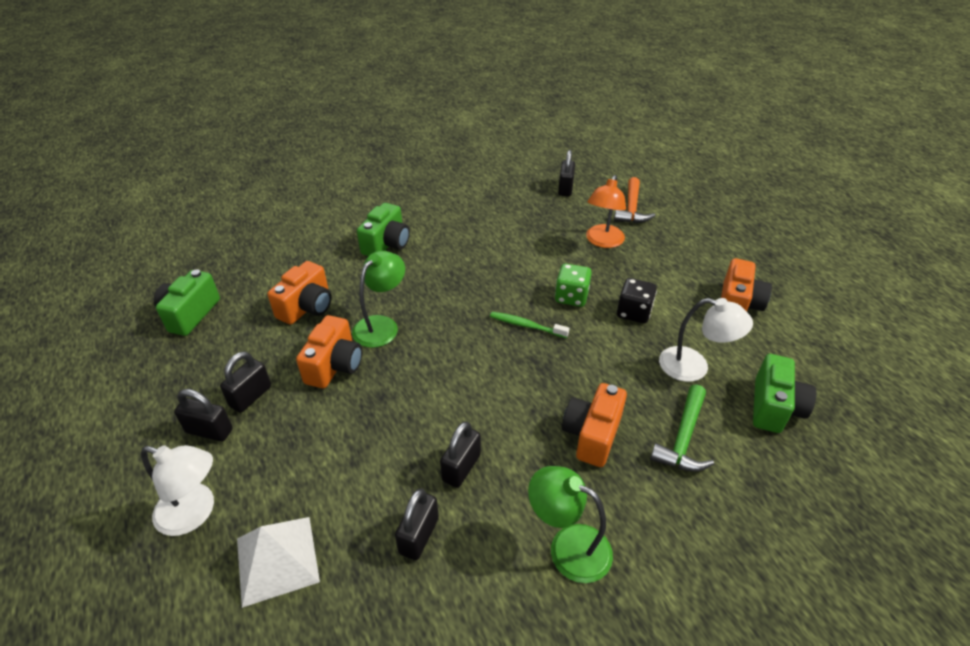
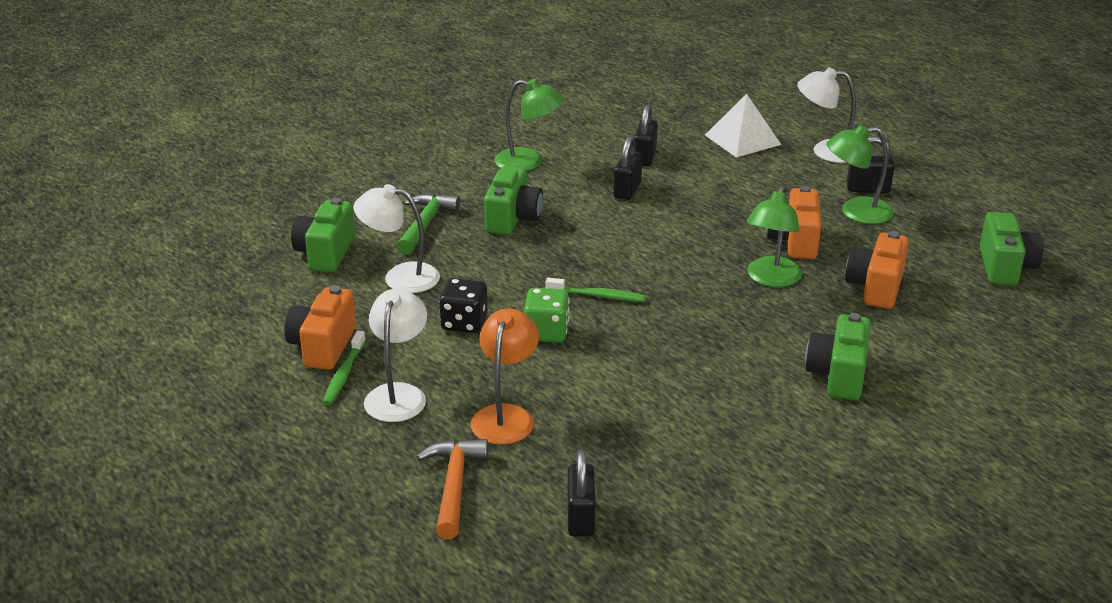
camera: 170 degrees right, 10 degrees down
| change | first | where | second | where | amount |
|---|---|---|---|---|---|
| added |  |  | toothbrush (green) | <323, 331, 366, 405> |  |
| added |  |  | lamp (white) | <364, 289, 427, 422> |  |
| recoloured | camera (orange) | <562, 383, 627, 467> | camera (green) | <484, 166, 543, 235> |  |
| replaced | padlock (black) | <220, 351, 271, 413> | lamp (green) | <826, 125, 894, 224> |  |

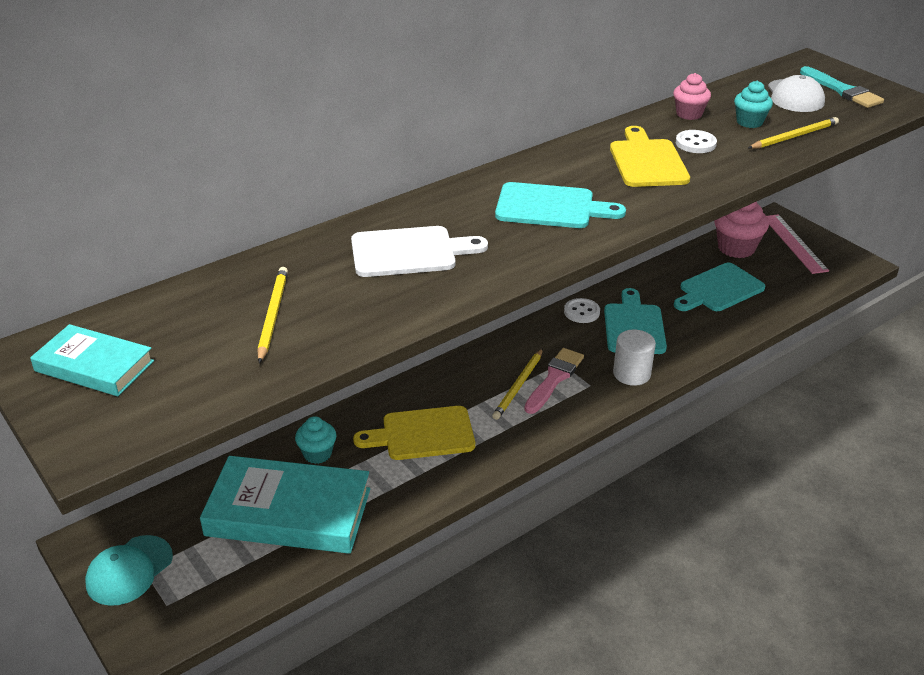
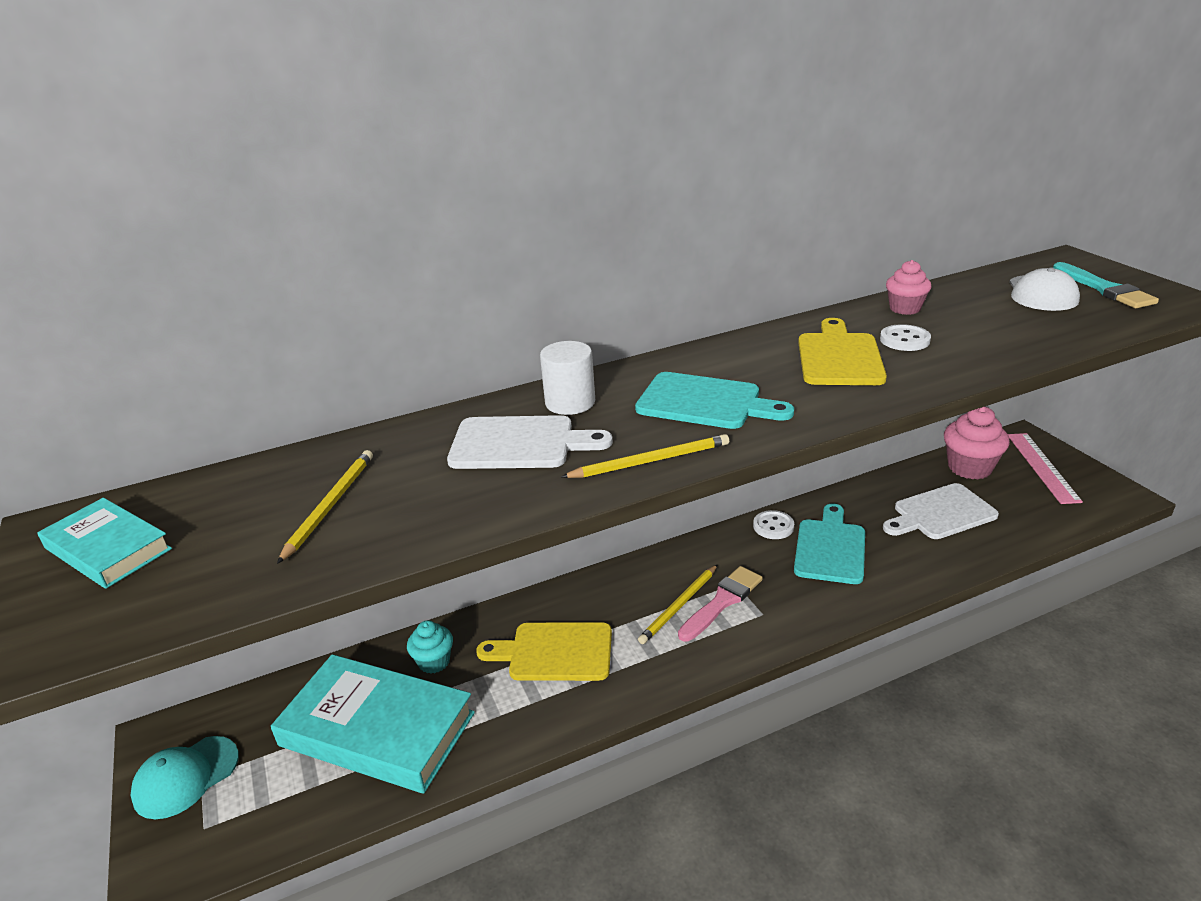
camera: 15 degrees right, 5 degrees down
| change | first | where | second | where | amount |
|---|---|---|---|---|---|
| moved | cylinder (white) | <613, 329, 656, 386> |  | <540, 341, 595, 415> |  |
| moved | pencil (yellow) | <748, 117, 839, 149> |  | <561, 434, 729, 478> |  |
| recoloured | cutting board (turquoise) | <674, 263, 765, 311> | cutting board (white) | <883, 483, 999, 539> |  |
| removed | cupcake (turquoise) | <734, 81, 773, 128> |  |  |  |

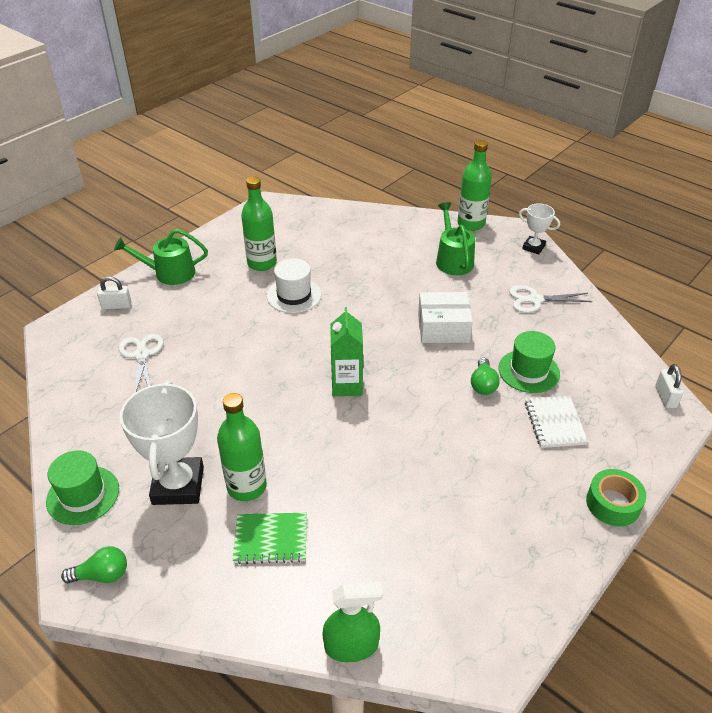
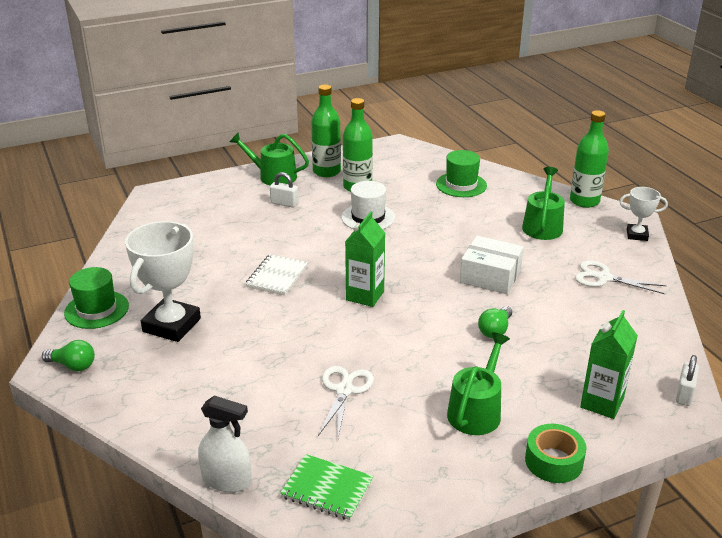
camera: 25 degrees right, 10 degrees down
| change | first | where | second | where | amount |
|---|---|---|---|---|---|
| recoloured | spray bottle (green) | <322, 582, 383, 662> | spray bottle (white) | <198, 396, 252, 492> |  |
| moved | notebook (white) | <525, 396, 588, 448> |  | <245, 254, 308, 295> |  |
| moved | padlock (white) | <97, 276, 132, 309> |  | <270, 172, 299, 208> |  |
| moved | notebook (green) | <233, 513, 307, 564> |  | <280, 454, 374, 520> |  |
| moved | bottle (green) | <217, 393, 267, 501> |  | <311, 84, 341, 177> |  |
| moved | scissors (white) | <119, 334, 164, 393> |  | <318, 366, 374, 438> |  |
| moved | hat (green) | <499, 331, 560, 393> |  | <436, 150, 487, 197> |  |
| added |  |  | watering can (green) | <447, 332, 510, 435> |  |
| added |  |  | carton (green) | <580, 310, 638, 419> |  |
| turned | trophy (white) | <519, 203, 560, 255> |  | <619, 187, 668, 241> | 45 degrees counterclockwise |

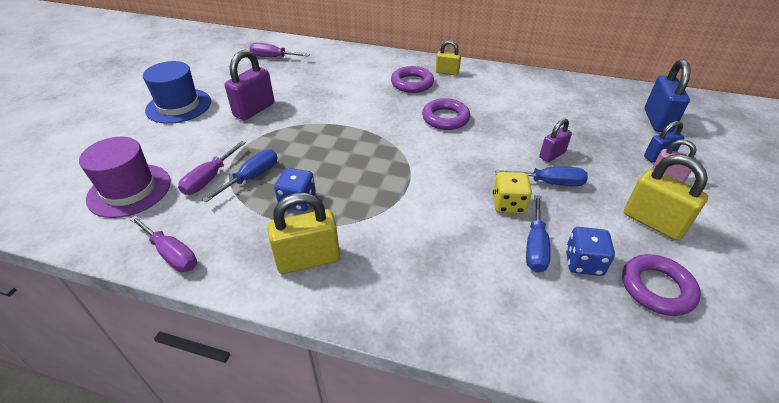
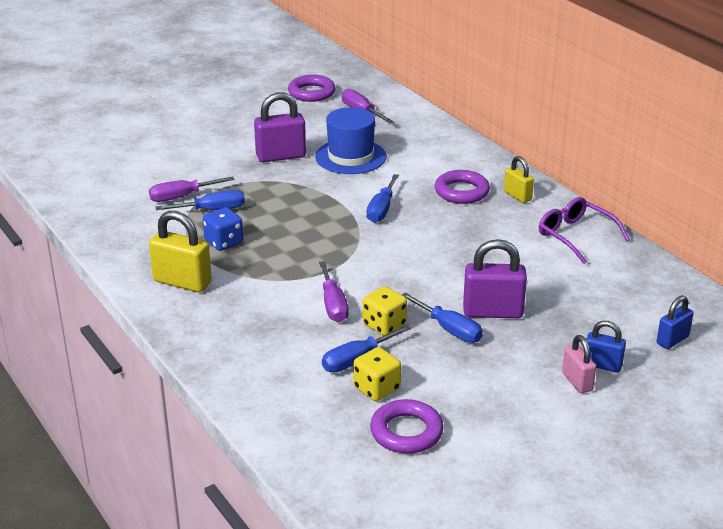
camera: 40 degrees right, 10 degrees down
| change | first | where | second | where | amount |
|---|---|---|---|---|---|
| moved | ring (purple) | <422, 98, 470, 130> |  | <288, 75, 336, 102> |  |
| moved | hat (blue) | <143, 61, 211, 124> |  | <315, 107, 387, 174> |  |
| moved | screwdriver (purple) | <130, 216, 197, 272> |  | <319, 261, 348, 322> |  |
| recoloured | dice (blue) | <566, 227, 615, 276> | dice (yellow) | <353, 347, 401, 401> |  |
| added |  |  | screwdriver (blue) | <366, 174, 399, 223> |  |
| resized | padlock (purple) | <539, 119, 572, 162> |  | <463, 239, 527, 318> | x1.66 |
| added |  |  | glasses (purple) | <539, 197, 630, 264> |  |
| resized | padlock (blue) | <645, 59, 690, 133> |  | <657, 295, 694, 349> | x0.60 |
| removed | hat (purple) | <79, 137, 171, 218> |  |  |  |
| removed | padlock (yellow) | <624, 154, 708, 241> |  |  |  |

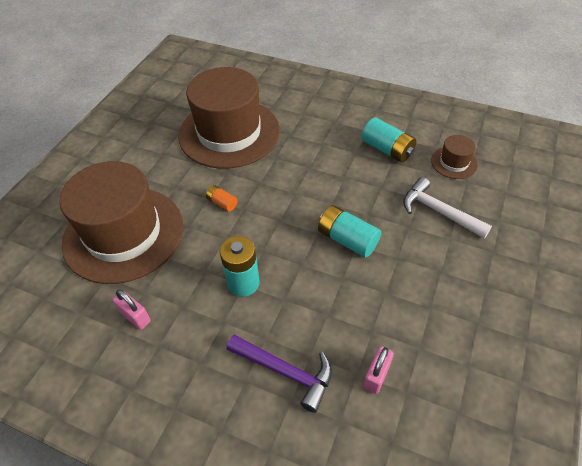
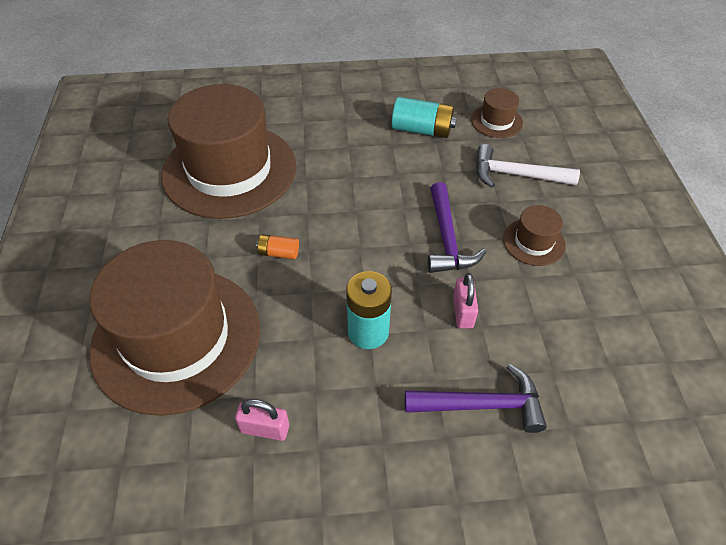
camera: 30 degrees left, 0 degrees up
| change | first | where | second | where | amount |
|---|---|---|---|---|---|
| replaced | battery (turquoise) | <318, 205, 381, 258> | hammer (purple) | <428, 182, 486, 273> |  |
| moved | padlock (pink) | <363, 346, 394, 394> |  | <453, 273, 478, 328> |  |
| added |  |  | hat (brown) | <503, 205, 566, 266> |  |

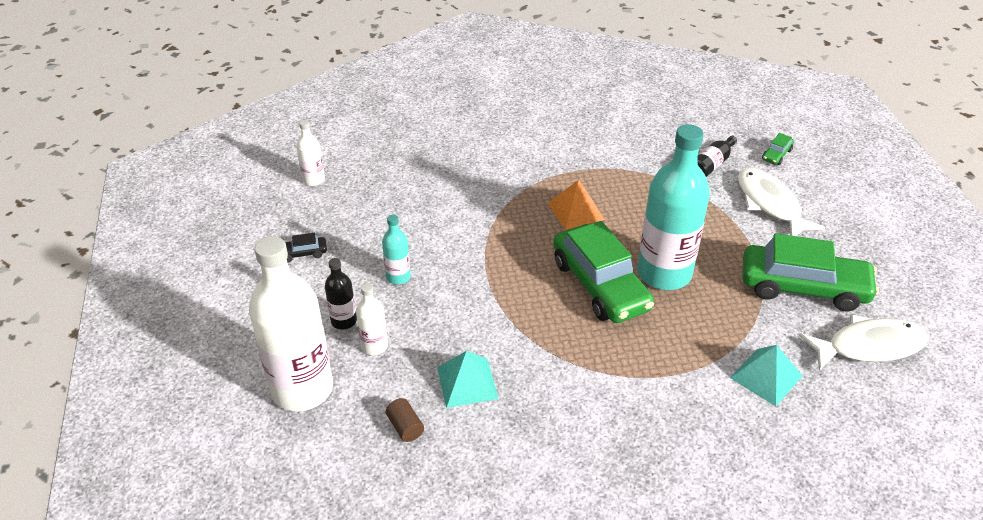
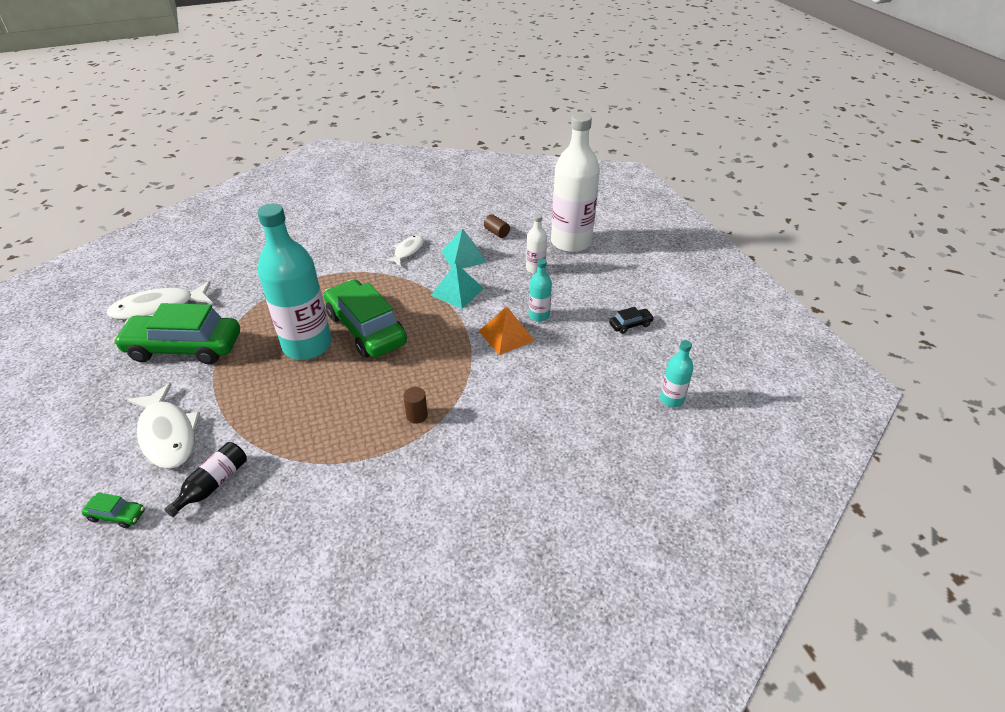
camera: 170 degrees right, 0 degrees up
| change | first | where | second | where | amount |
|---|---|---|---|---|---|
| turned | car (green) | <762, 133, 794, 165> |  | <81, 492, 145, 528> | 75 degrees clockwise |
| added |  |  | fish (white) | <384, 235, 424, 266> |  |
| added |  |  | cylinder (brown) | <403, 387, 428, 424> |  |
| moved | pyramid (turquoise) | <730, 345, 803, 406> |  | <431, 263, 484, 309> |  |
| moved | pyramid (orange) | <548, 180, 605, 230> |  | <479, 306, 535, 355> |  |
| recoloured | bottle (white) | <297, 120, 325, 186> | bottle (turquoise) | <660, 340, 693, 407> |  |
| removed | bottle (black) | <325, 258, 357, 330> |  |  |  |

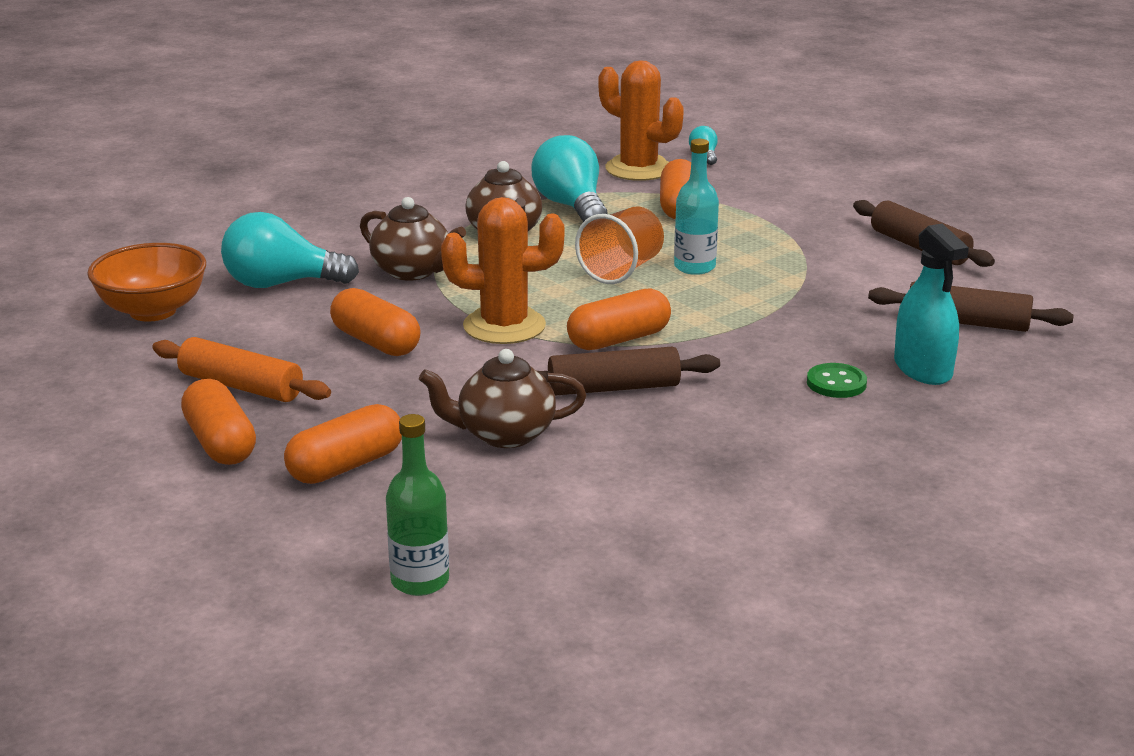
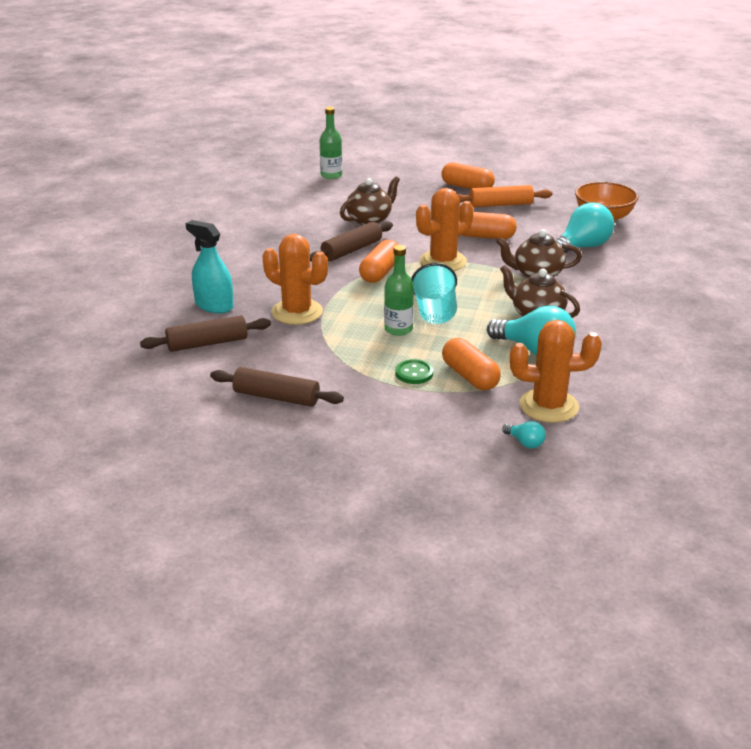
camera: 145 degrees right, 5 degrees up
| change | first | where | second | where | amount |
|---|---|---|---|---|---|
| added |  |  | cactus (orange) | <263, 234, 328, 325> |  |
| recoloured | bottle (turquoise) | <674, 139, 719, 275> | bottle (green) | <384, 245, 414, 336> |  |
| moved | button (green) | <807, 363, 867, 398> |  | <395, 359, 433, 384> |  |
| recoloured | cup (orange) | <575, 207, 664, 284> | cup (turquoise) | <411, 263, 457, 324> |  |
| removed | capsule (orange) | <284, 404, 402, 484> |  |  |  |

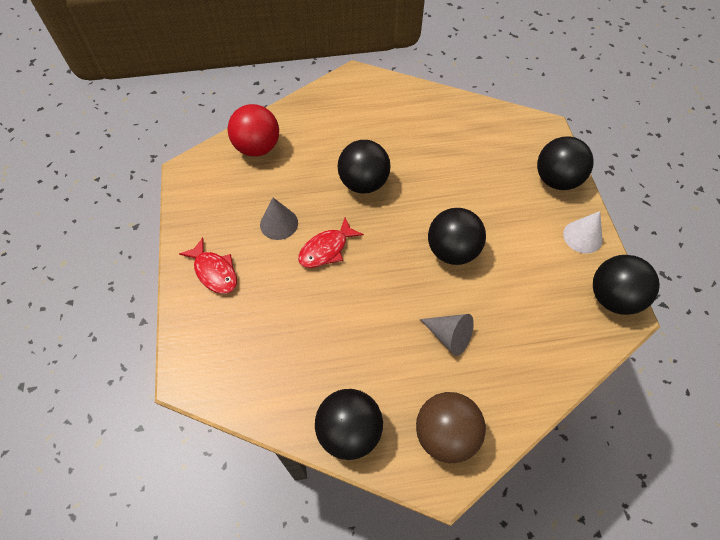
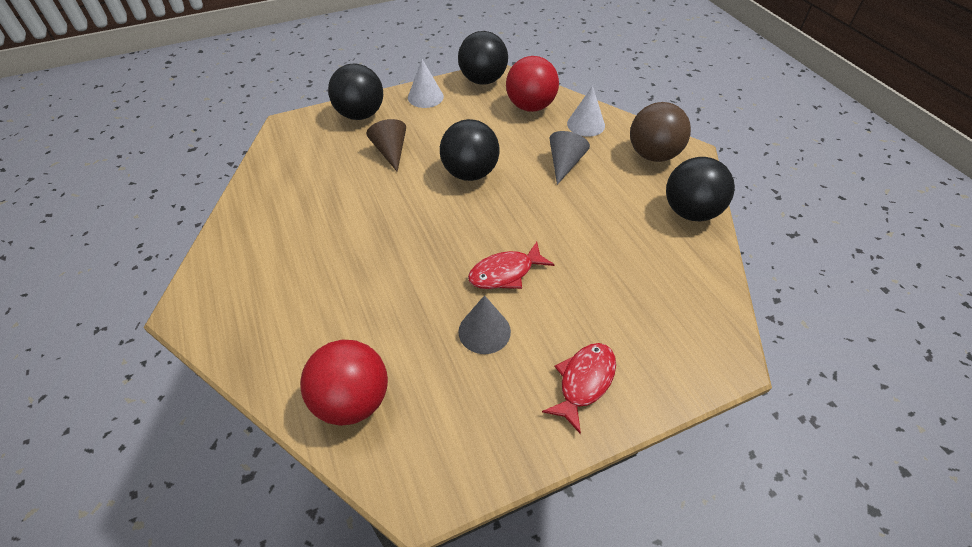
camera: 105 degrees left, 10 degrees down
| change | first | where | second | where | amount |
|---|---|---|---|---|---|
| added |  |  | cone (brown) | <366, 119, 406, 172> |  |
| turned | fish (red) | <298, 218, 364, 268> |  | <468, 242, 555, 289> | 120 degrees clockwise |
| added |  |  | ball (red) | <506, 56, 559, 112> |  |
| added |  |  | cone (white) | <567, 86, 605, 137> |  |
| removed | ball (black) | <338, 140, 391, 194> |  |  |  |

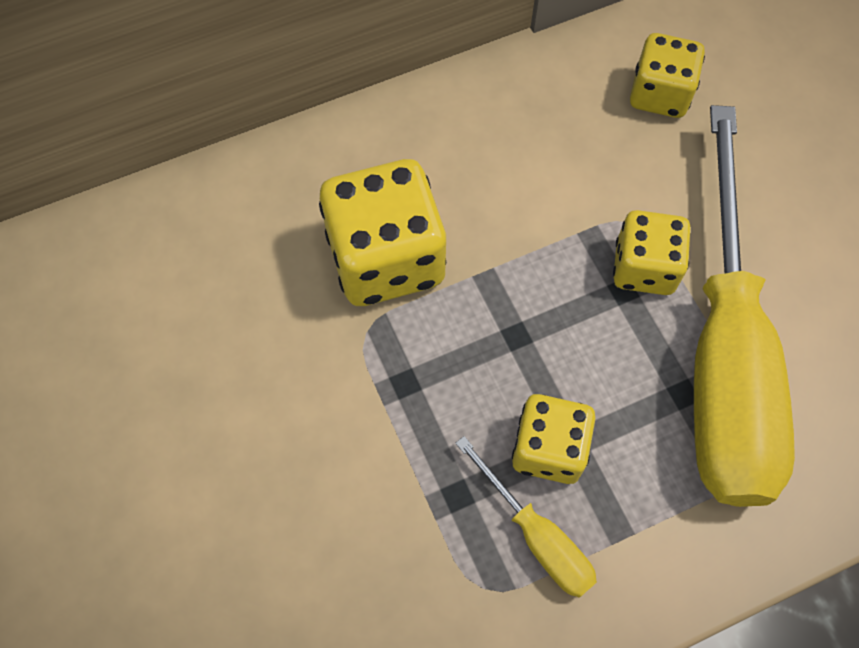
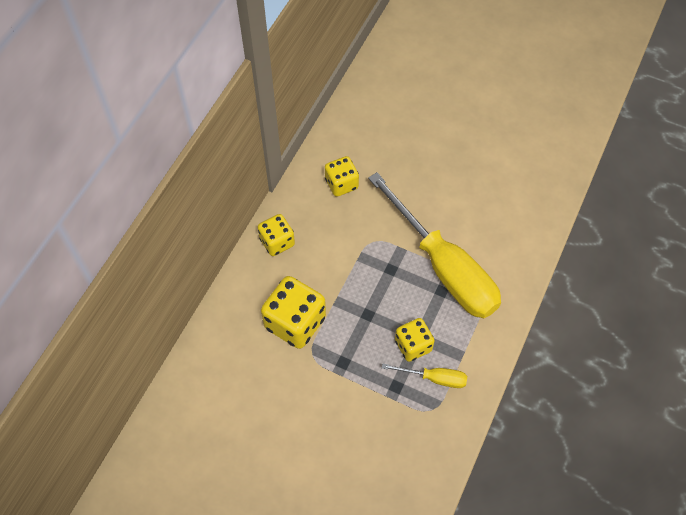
camera: 40 degrees left, 5 degrees down
| change | first | where | second | where | amount |
|---|---|---|---|---|---|
| moved | dice (yellow) | <613, 210, 690, 295> |  | <258, 214, 295, 256> |  |

